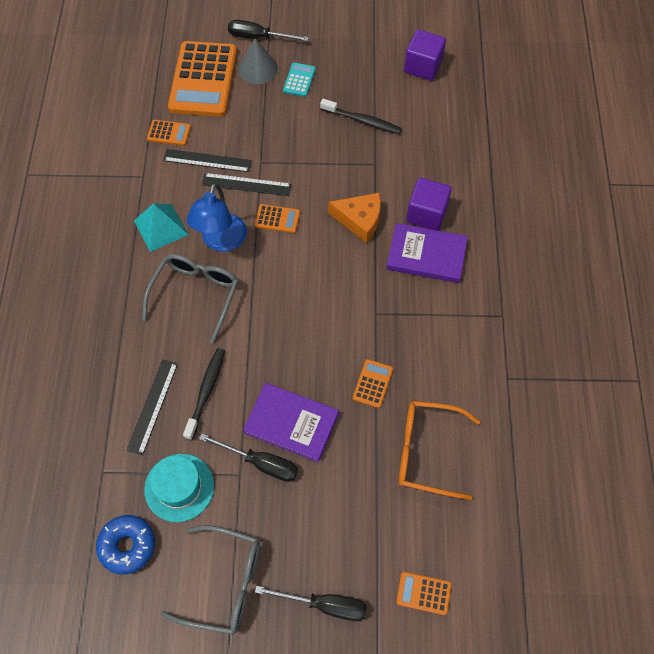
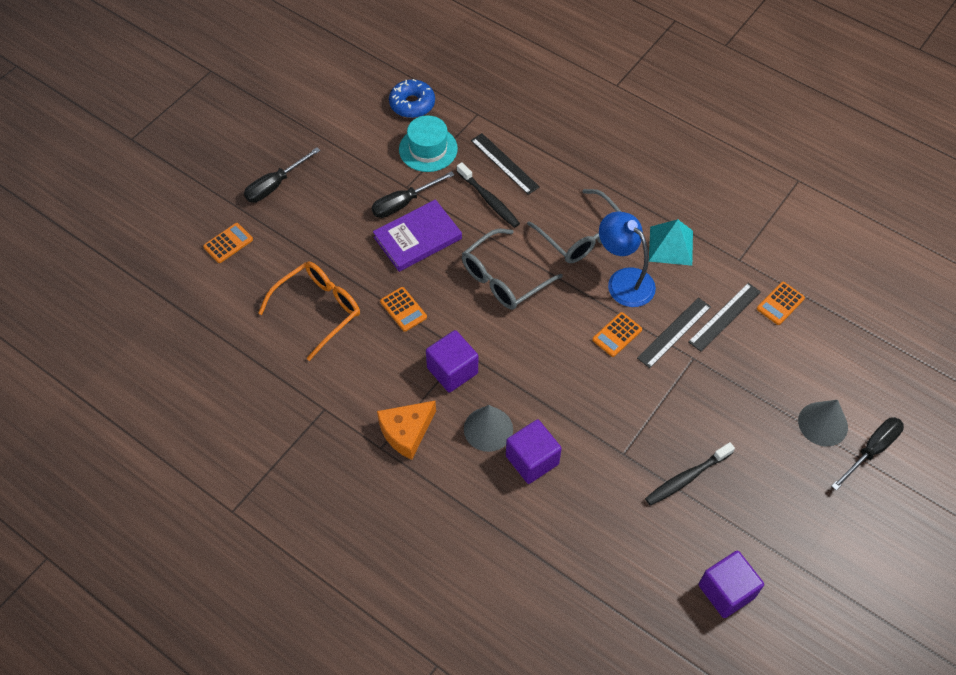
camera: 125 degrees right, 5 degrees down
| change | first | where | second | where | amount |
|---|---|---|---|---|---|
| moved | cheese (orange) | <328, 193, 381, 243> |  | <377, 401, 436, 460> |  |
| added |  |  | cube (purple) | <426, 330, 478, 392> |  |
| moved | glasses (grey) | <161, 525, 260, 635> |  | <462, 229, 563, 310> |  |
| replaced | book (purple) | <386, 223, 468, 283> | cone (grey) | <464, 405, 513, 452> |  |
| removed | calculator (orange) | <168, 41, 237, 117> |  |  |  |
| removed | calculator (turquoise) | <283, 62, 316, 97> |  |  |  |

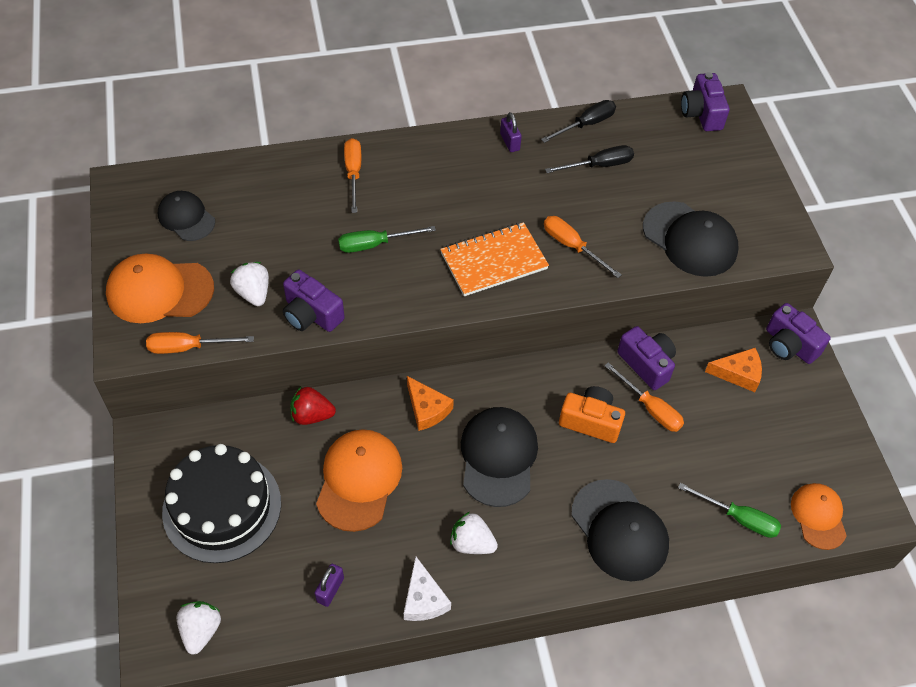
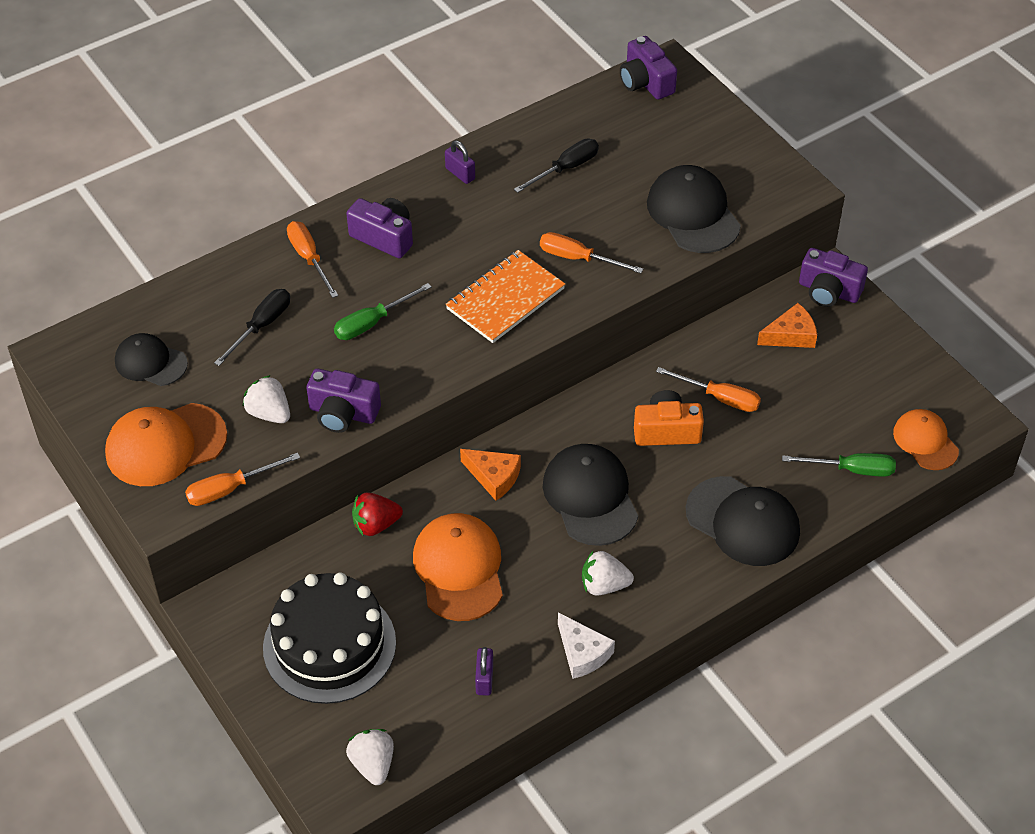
camera: 20 degrees left, 5 degrees down
| change | first | where | second | where | amount |
|---|---|---|---|---|---|
| moved | screwdriver (black) | <541, 100, 616, 143> |  | <214, 289, 290, 366> |  |
| moved | camera (purple) | <617, 326, 676, 390> |  | <346, 198, 413, 258> |  |
| turned | cap (black) | <643, 201, 738, 277> |  | <647, 165, 741, 253> | 135 degrees counterclockwise |

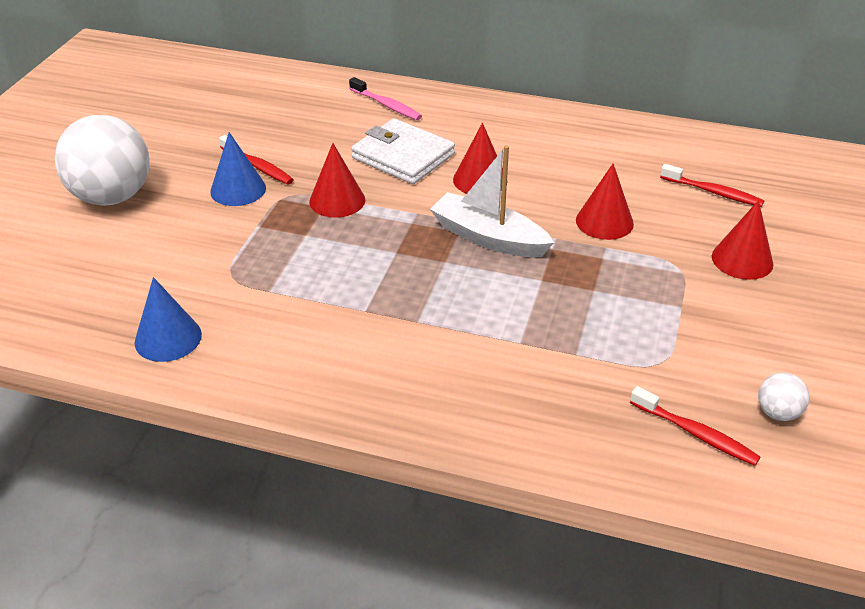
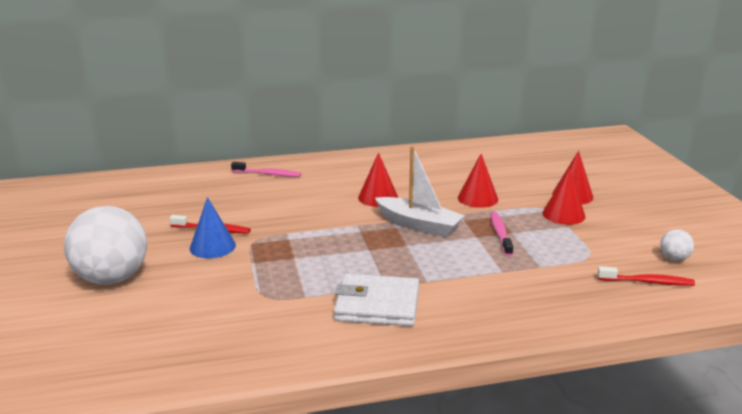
camera: 30 degrees left, 15 degrees down
| change | first | where | second | where | amount |
|---|---|---|---|---|---|
| moved | wallet (white) | <351, 118, 455, 184> |  | <334, 274, 419, 326> |  |
| turned | boat (white) | <430, 145, 554, 257> |  | <375, 146, 465, 237> | 150 degrees counterclockwise |
| added |  |  | toothbrush (pink) | <491, 212, 513, 256> |  |
| moved | cone (red) | <309, 143, 365, 218> |  | <542, 168, 585, 225> |  |
| removed | cone (blue) | <135, 277, 202, 362> |  |  |  |
| removed | toothbrush (red) | <660, 164, 765, 207> |  |  |  |

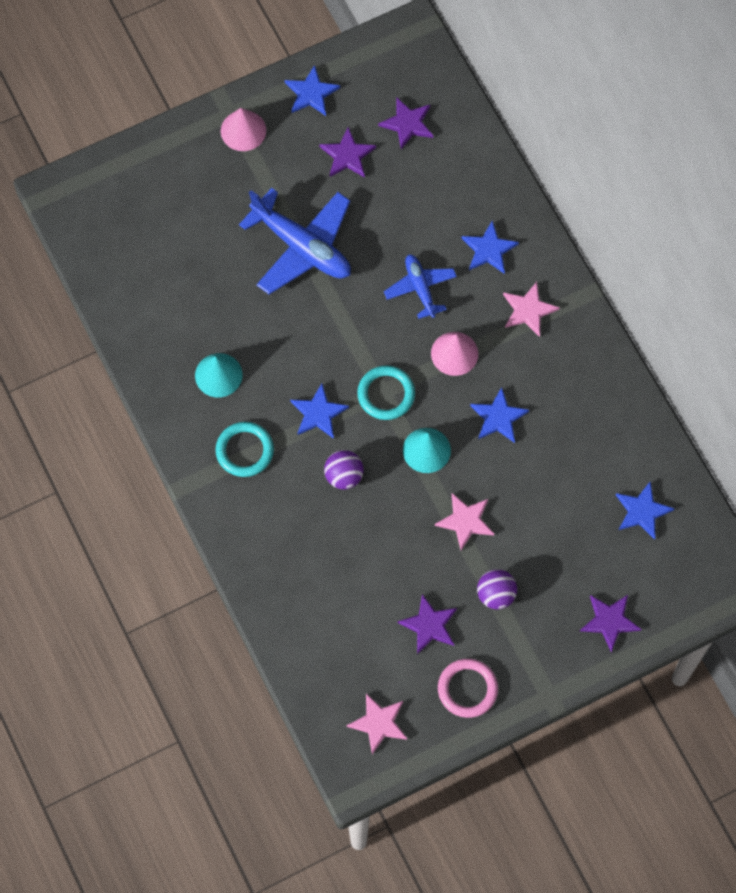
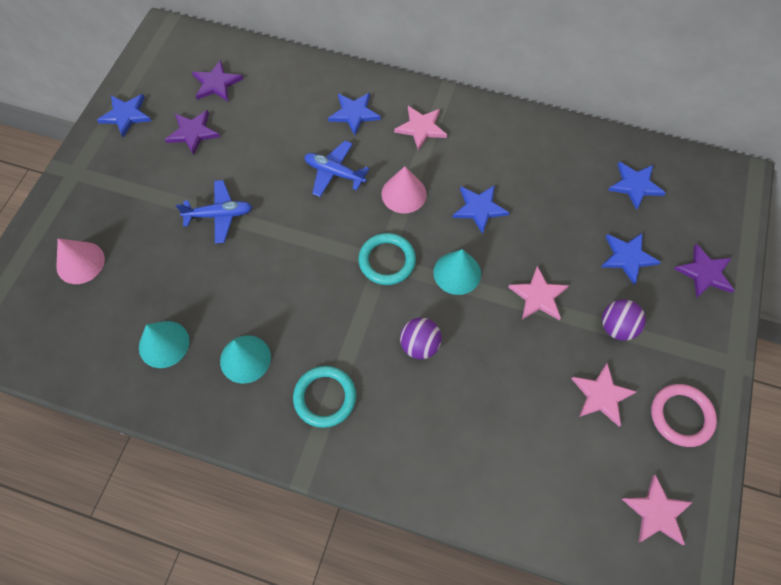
camera: 45 degrees left, 5 degrees down
| change | first | where | second | where | amount |
|---|---|---|---|---|---|
| moved | cone (pink) | <221, 108, 266, 151> |  | <56, 238, 105, 284> |  |
| added |  |  | cone (turquoise) | <139, 321, 189, 368> |  |
| resized | plane (blue) | <239, 188, 351, 294> |  | <176, 180, 252, 244> | x0.57 |
| recoloured | star (purple) | <398, 594, 457, 654> | star (pink) | <571, 363, 637, 426> |  |
| moved | star (blue) | <290, 384, 349, 439> |  | <601, 232, 661, 285> |  |

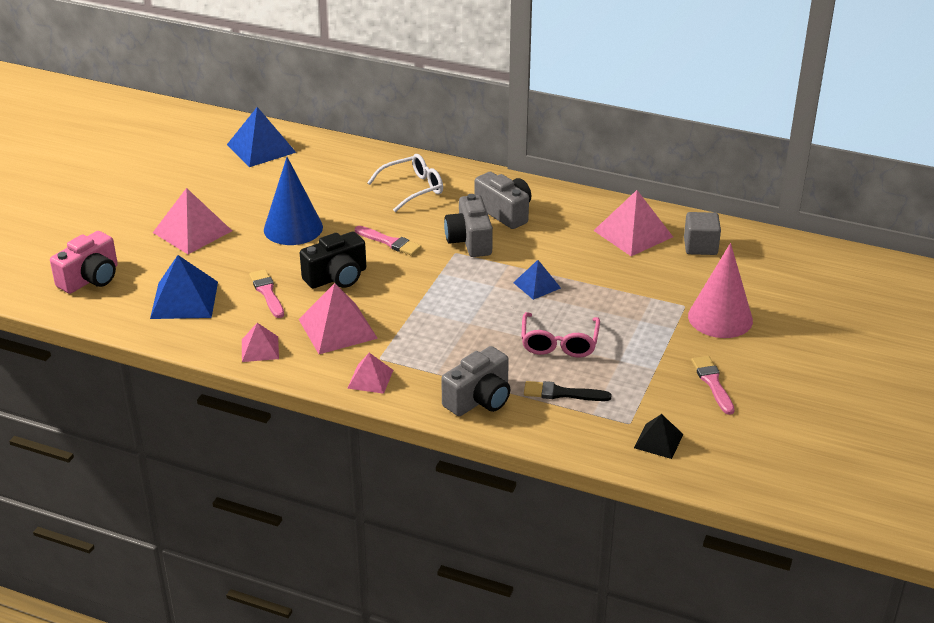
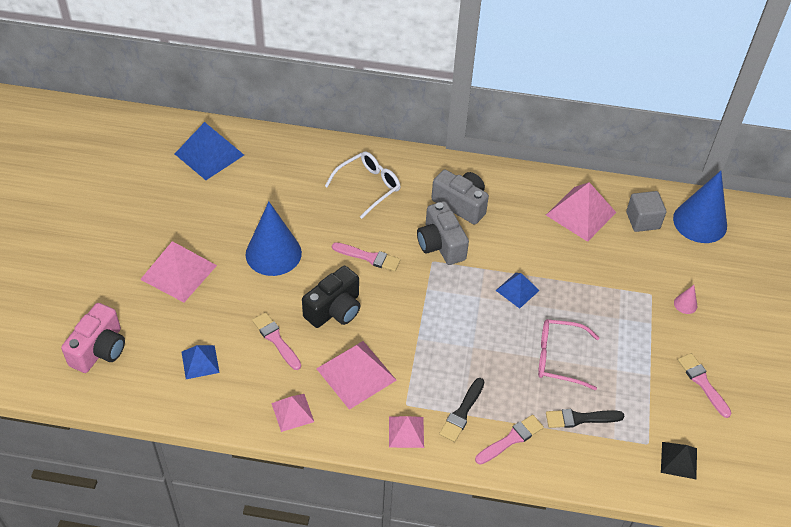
camera: 15 degrees left, 15 degrees up
| change | first | where | second | where | amount |
|---|---|---|---|---|---|
| resized | pyramid (blue) | <150, 255, 218, 319> |  | <182, 345, 220, 379> | x0.58 |
| added |  |  | brush (black) | <439, 378, 485, 442> |  |
| replaced | camera (grey) | <441, 346, 510, 416> | brush (pink) | <475, 415, 544, 465> |  |
| turned | glasses (pink) | <521, 312, 600, 357> |  | <538, 319, 600, 390> | 105 degrees clockwise |
| added |  |  | cone (blue) | <673, 171, 727, 243> |  |
| resized | cone (pink) | <688, 243, 753, 338> |  | <674, 285, 697, 314> | x0.41 |

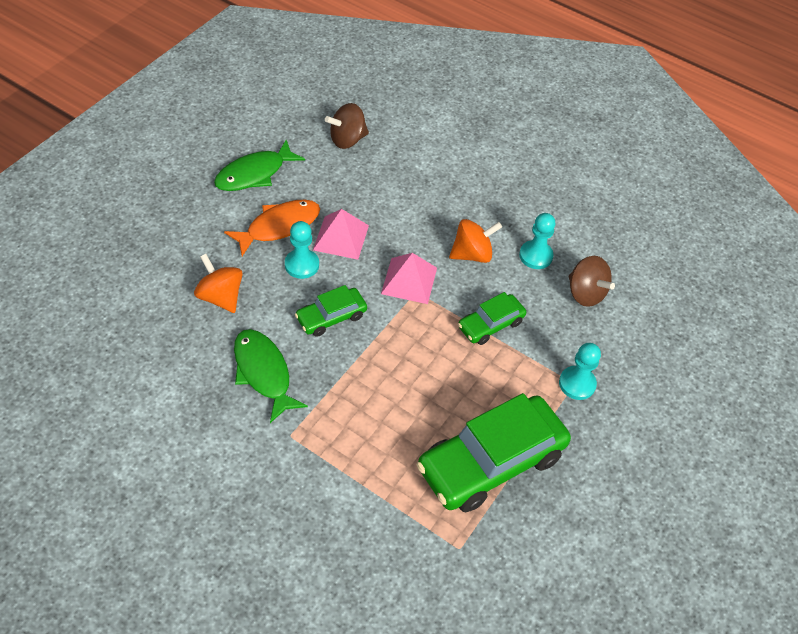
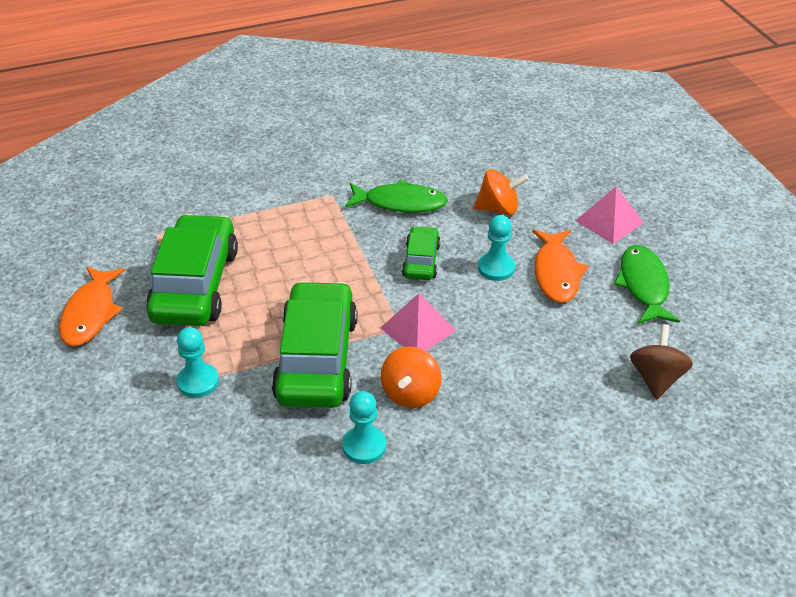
camera: 130 degrees right, 10 degrees down
| change | first | where | second | where | amount |
|---|---|---|---|---|---|
| added |  |  | fish (orange) | <59, 266, 125, 346> |  |
| resized | car (green) | <458, 292, 526, 345> |  | <271, 281, 357, 408> | x1.99 |
| moved | pyramid (pink) | <313, 209, 369, 260> |  | <576, 186, 644, 244> |  |
| removed | spinning top (brown) | <569, 256, 615, 307> |  |  |  |

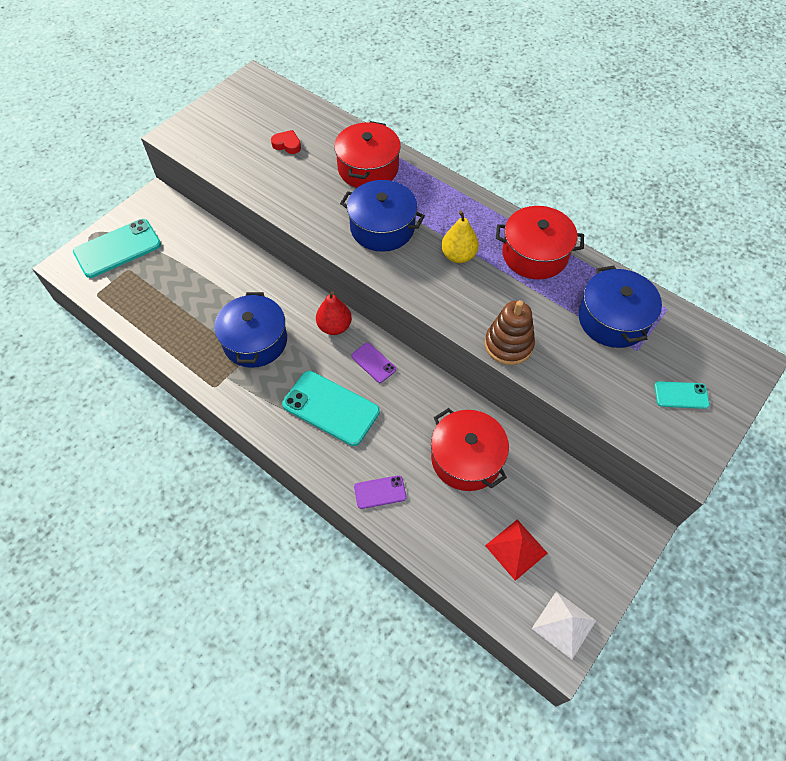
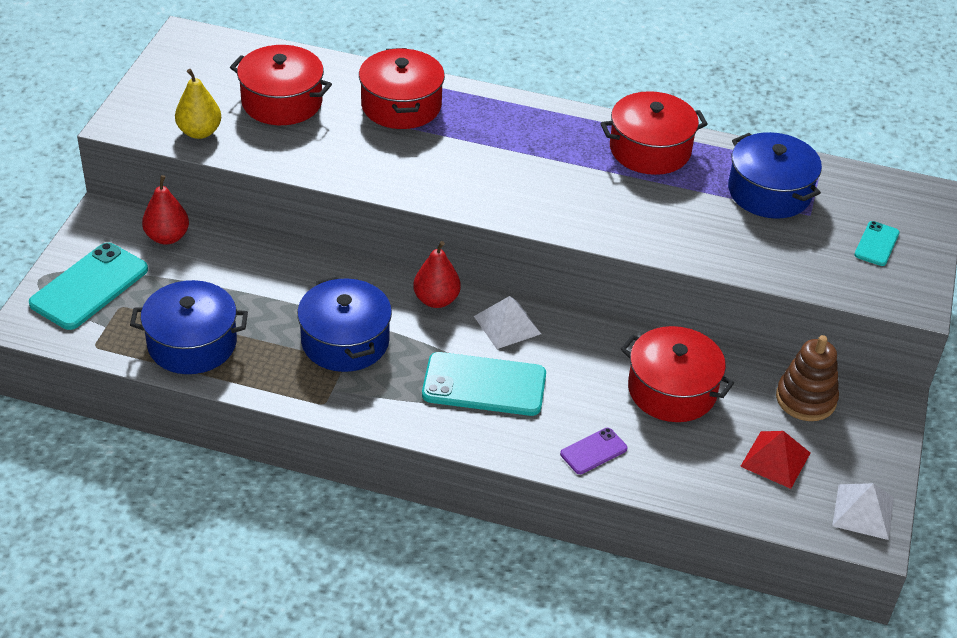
camera: 25 degrees left, 15 degrees down
| change | first | where | second | where | amount |
|---|---|---|---|---|---|
| moved | pot (blue) | <340, 180, 425, 252> |  | <130, 280, 248, 374> |  |
| added |  |  | pear (red) | <142, 175, 189, 244> |  |
| moved | pear (yellow) | <441, 211, 479, 263> |  | <175, 69, 221, 139> |  |
| replaced | heart (red) | <271, 130, 301, 154> | pot (red) | <230, 45, 332, 125> |  |
| replaced | phone (purple) | <351, 343, 396, 383> | pyramid (white) | <474, 296, 541, 349> |  |
| moved | stacking toy (brown) | <485, 300, 535, 365> |  | <776, 335, 839, 421> |  |
| turned | phone (turquoise) | <654, 381, 710, 409> |  | <854, 221, 900, 266> | 45 degrees counterclockwise |

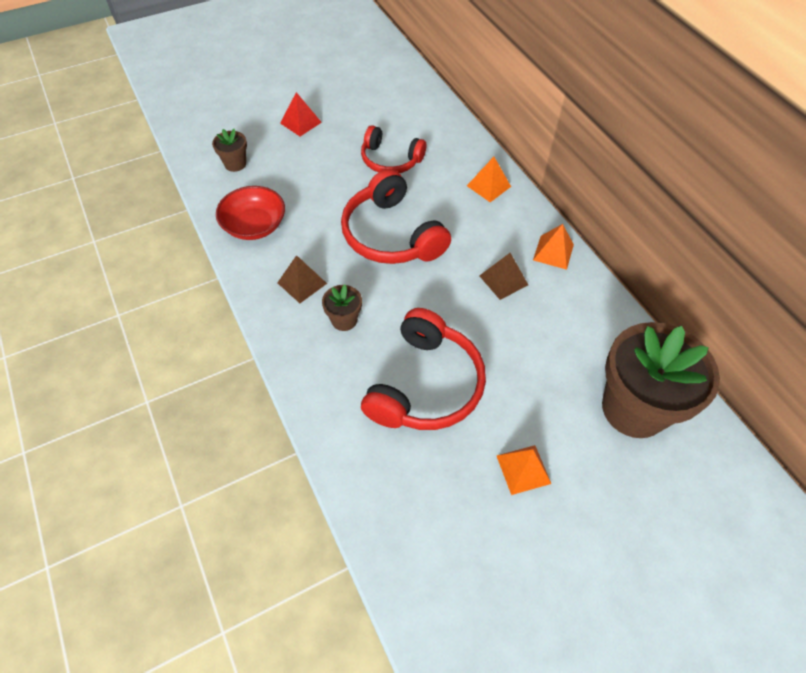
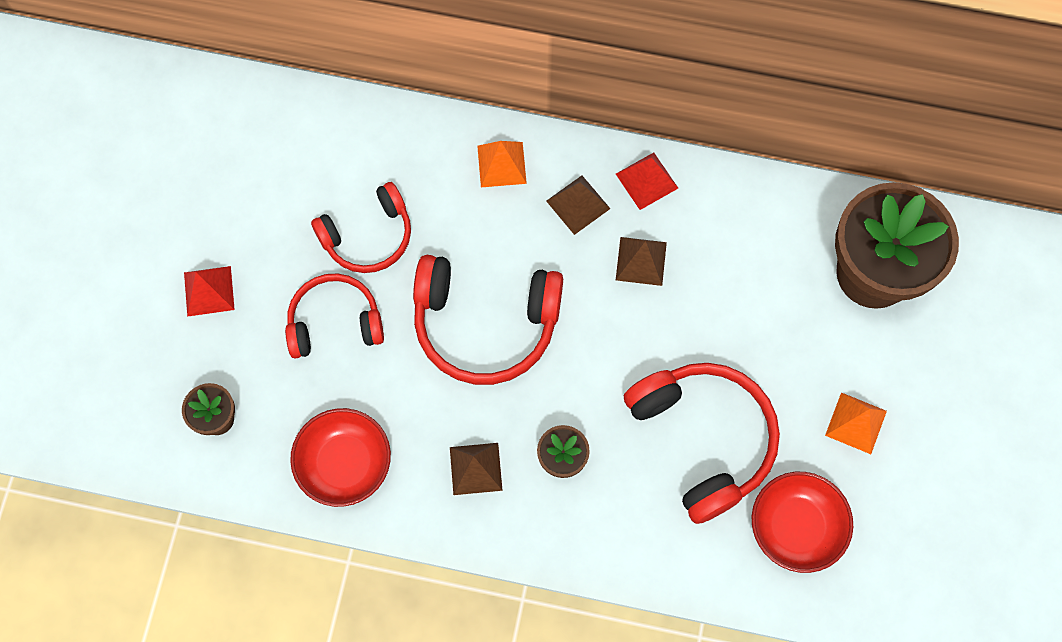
camera: 50 degrees left, 15 degrees up
| change | first | where | second | where | amount |
|---|---|---|---|---|---|
| added |  |  | headphones (red) | <285, 273, 384, 358> |  |
| added |  |  | pyramid (brown) | <546, 176, 610, 235> |  |
| recoloured | pyramid (orange) | <533, 224, 574, 270> | pyramid (red) | <616, 153, 678, 210> |  |
| added |  |  | bowl (red) | <752, 472, 853, 573> |  |

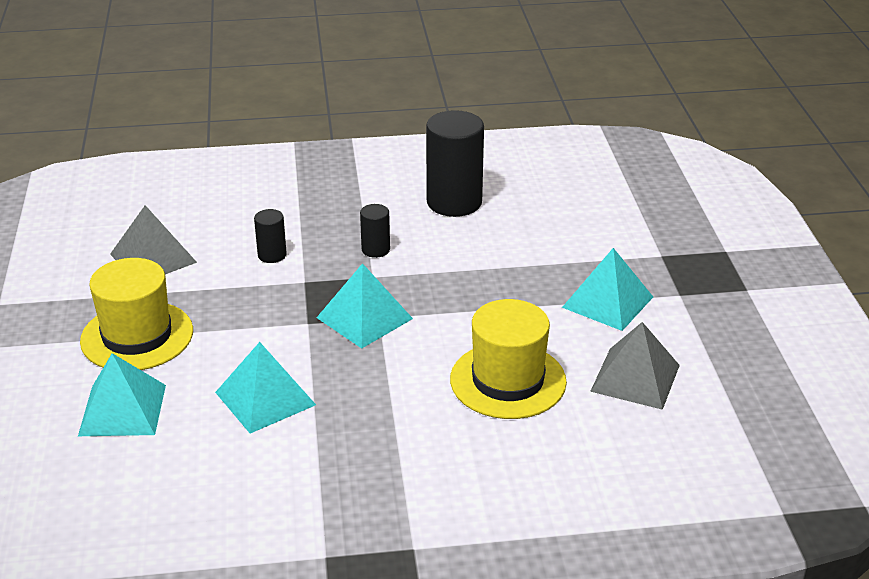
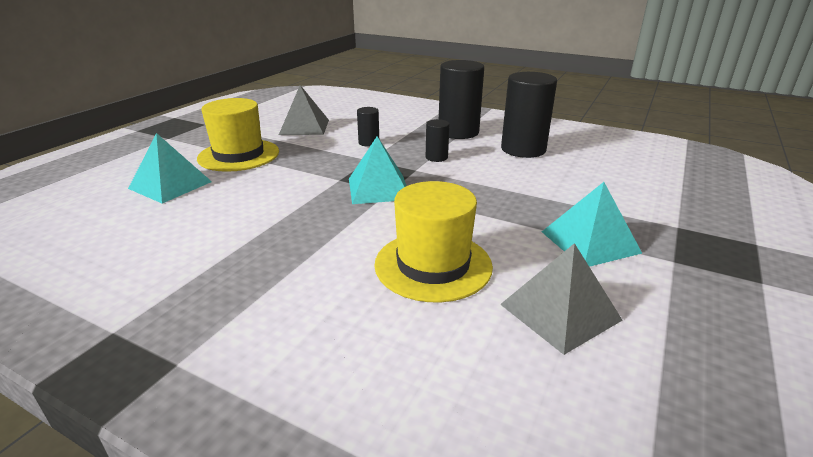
camera: 35 degrees right, 5 degrees down
| change | first | where | second | where | amount |
|---|---|---|---|---|---|
| added |  |  | cylinder (black) | <439, 60, 484, 139> |  |
| removed | pyramid (turquoise) | <215, 342, 316, 433> |  |  |  |

